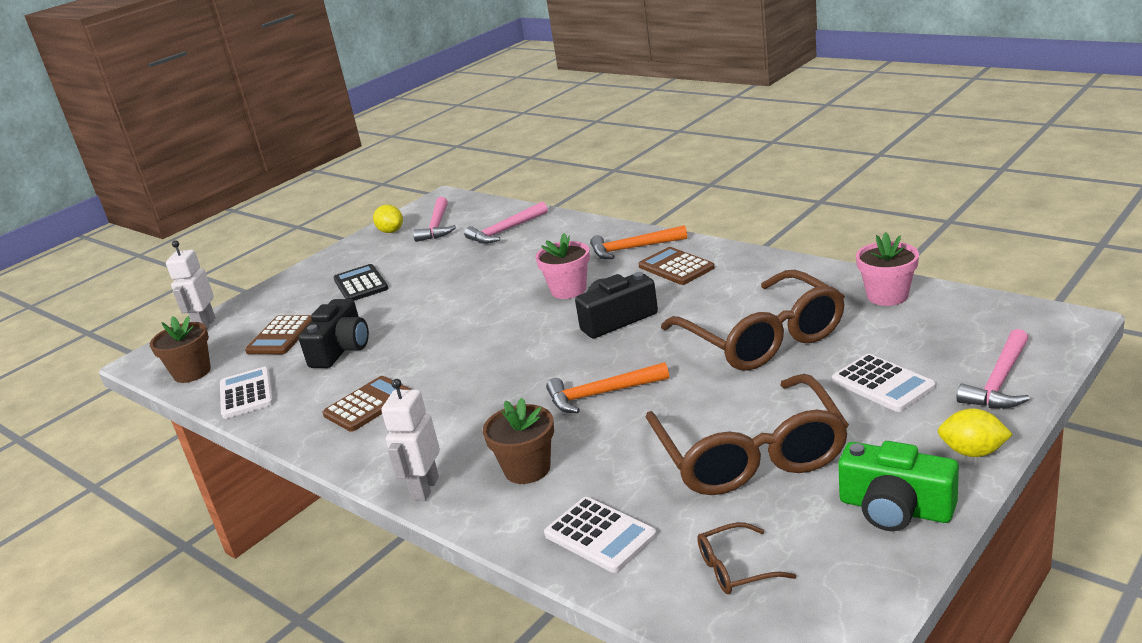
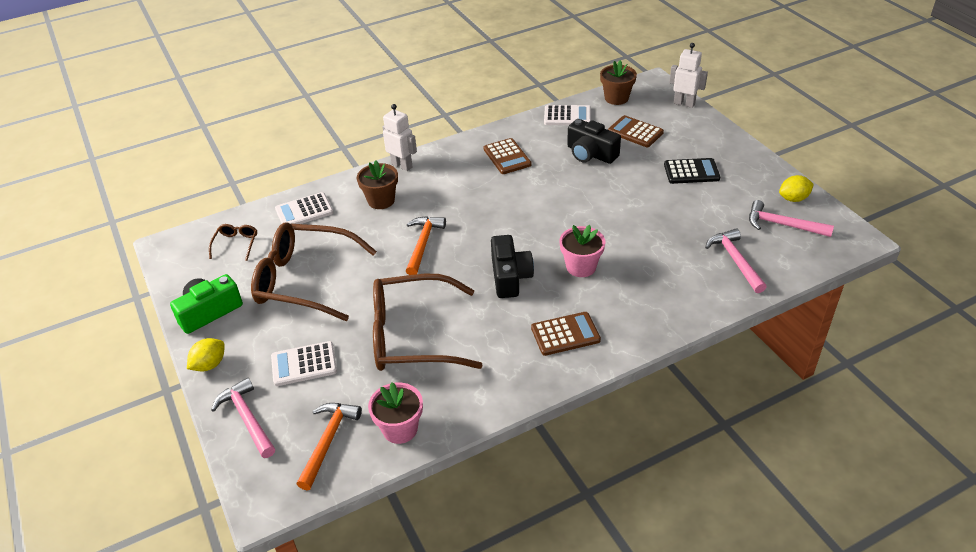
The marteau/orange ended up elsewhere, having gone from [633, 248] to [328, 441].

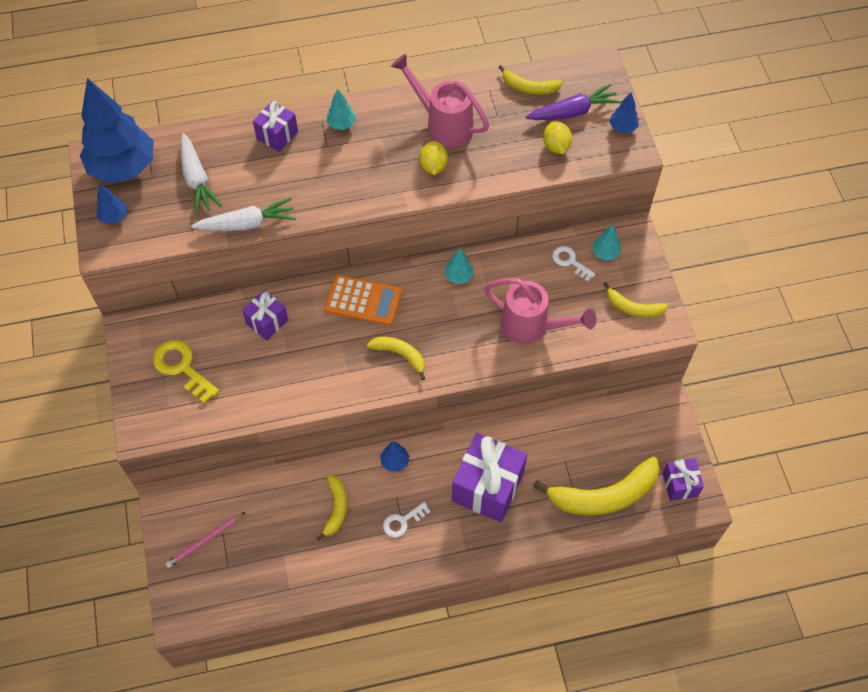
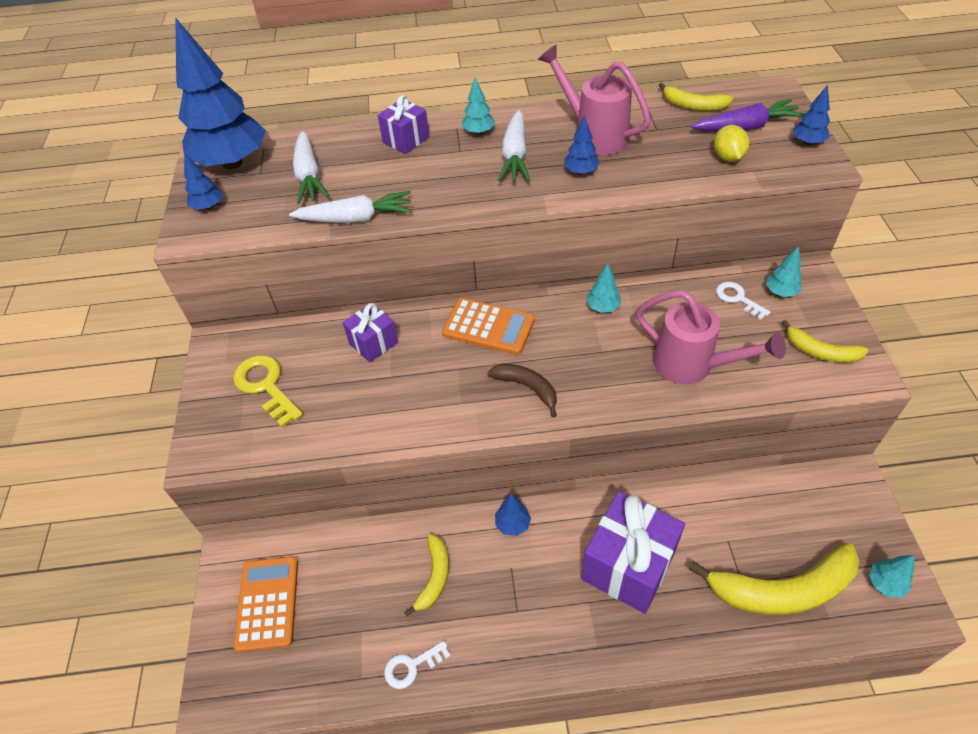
Where the crayon/rose stood at [205, 541], the calculatrice/orange came to stand at [267, 603].
What was the banane/jaune at [400, 355] turned into the banane/marron at [527, 388].
The clé/blanc ended up elsewhere, having gone from [402, 521] to [412, 666].
Where the citron/jaune stood at [433, 166], the arbre/bleu came to stand at [580, 172].
Where the cadeau/violet stood at [680, 484], the arbre/turquoise came to stand at [885, 584].
The second view gained the carotte/blanc at [515, 155].

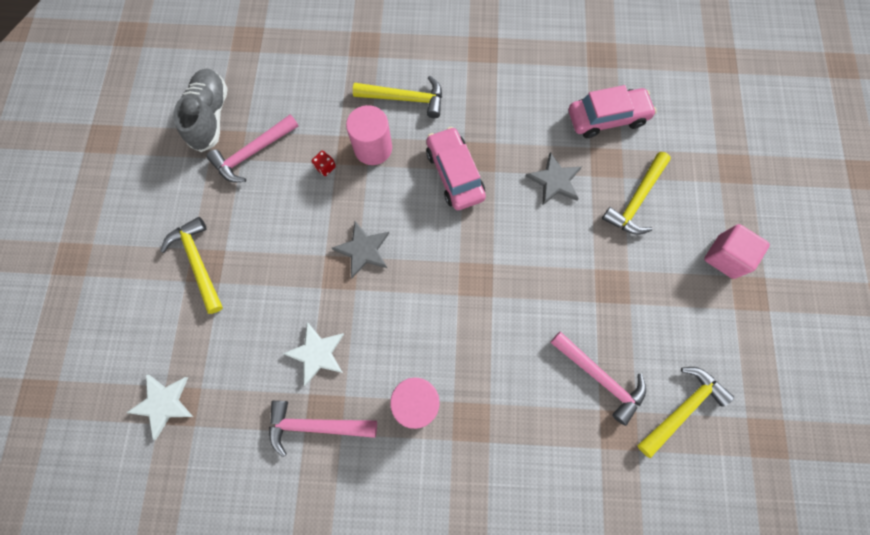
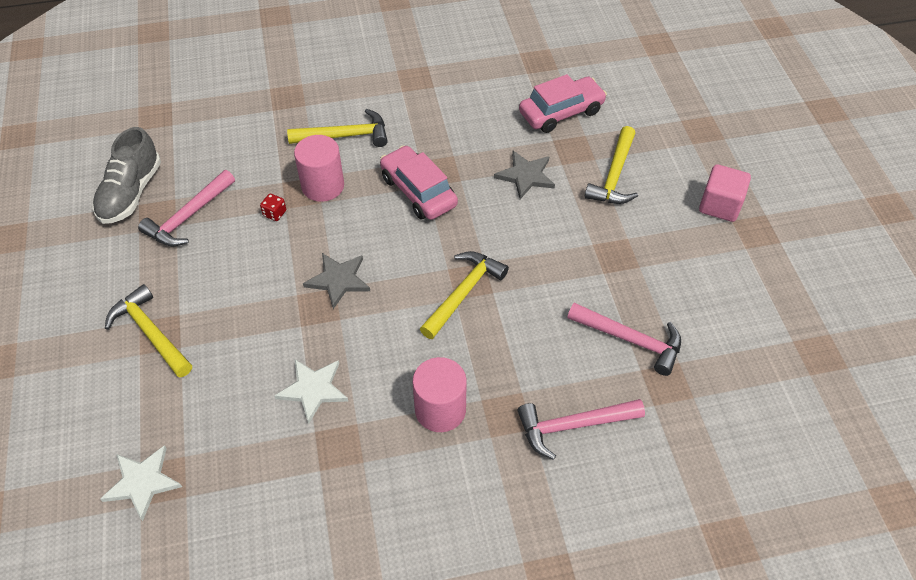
The chaussure/gris at [210, 116] ended up facing another way, 150 degrees counterclockwise from before.
The marteau/rose ended up elsewhere, having gone from [316, 425] to [573, 426].
The marteau/jaune ended up elsewhere, having gone from [681, 408] to [463, 293].

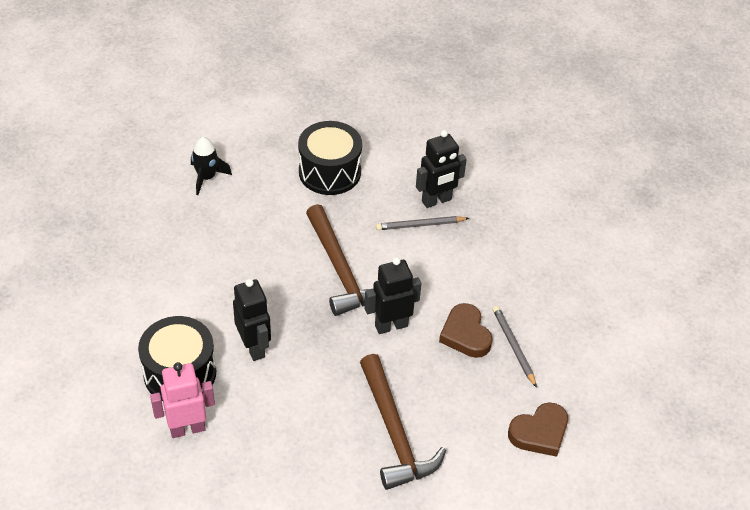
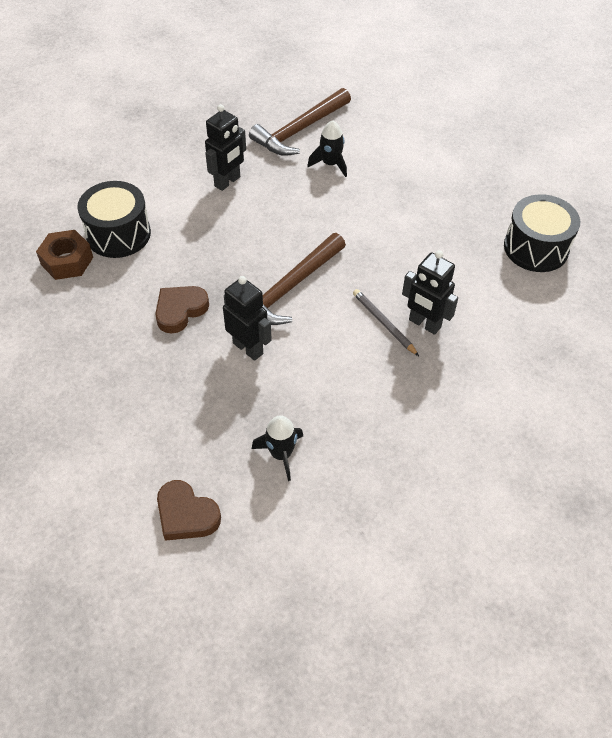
Where the robot/rose stood at [187, 428], the écrou/marron came to stand at [67, 261].
The robot/noir ended up elsewhere, having gone from [254, 347] to [227, 182].
The tambour/noir ended up elsewhere, having gone from [329, 172] to [536, 248].
The marteau/marron ended up elsewhere, having gone from [394, 433] to [299, 130].
The cœur/marron ended up elsewhere, having gone from [465, 334] to [180, 310].
Where the crayon/gris stood at [513, 346], the fusée/noir came to stand at [281, 454].

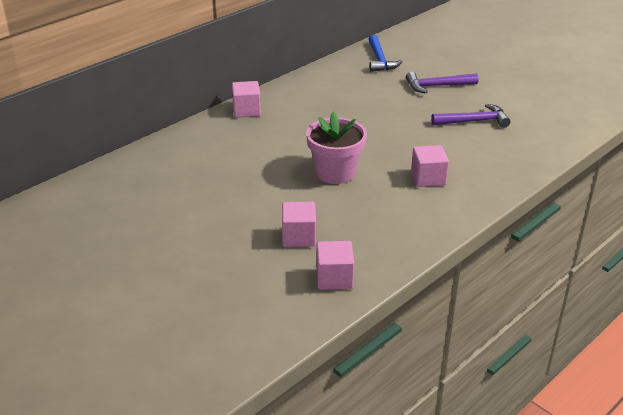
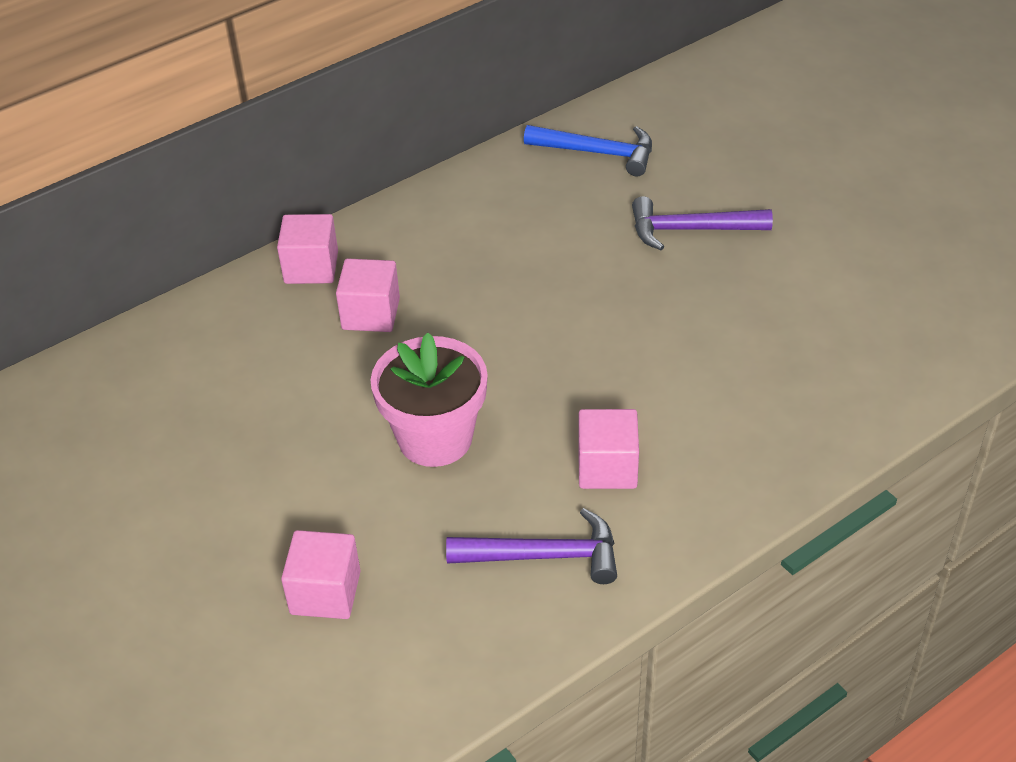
The cube/rose ended up elsewhere, having gone from [334, 278] to [371, 314].
The marteau/bleu at [380, 60] ended up facing another way, 75 degrees counterclockwise from before.
The marteau/violet ended up elsewhere, having gone from [474, 121] to [544, 556].

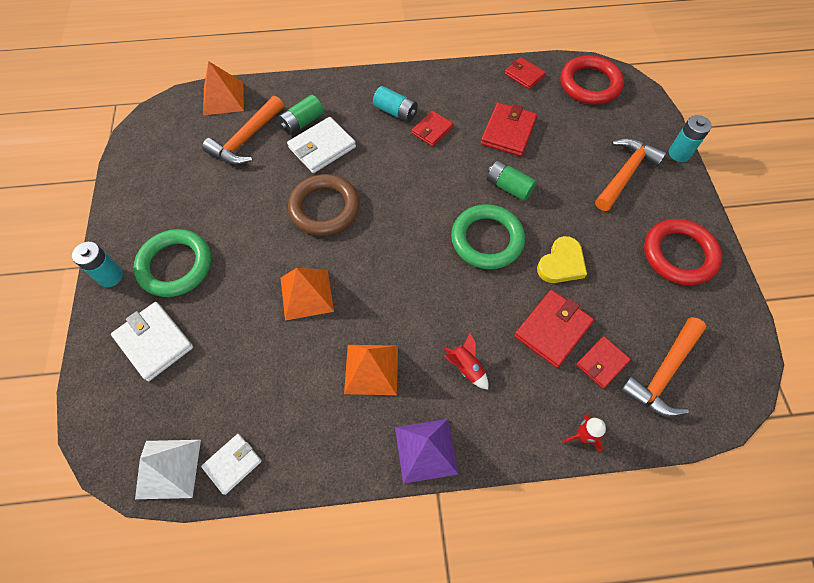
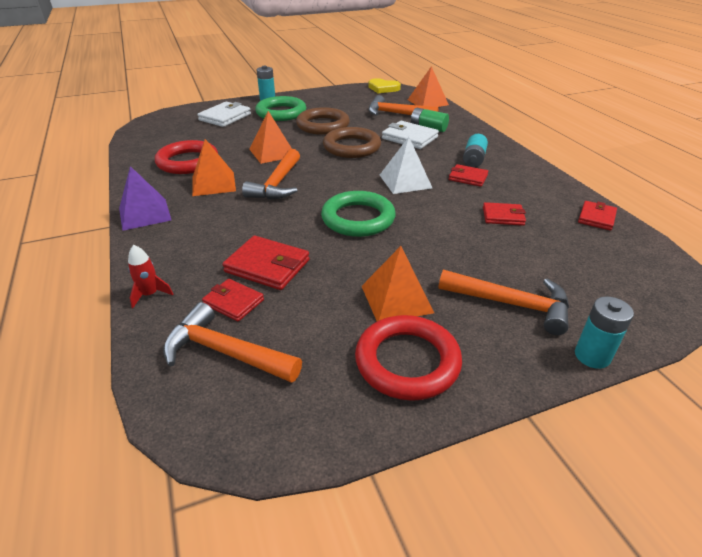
The pyramide/blanc ended up elsewhere, having gone from [168, 468] to [405, 181].
The second view lost the portefeuille/blanc at [233, 464].
The second view lost the fusée/rouge at [466, 367].
The size of the portefeuille/rouge at [508, 132] changed by a factor of 0.64.
The second view lost the pile/vert at [509, 187].
The cœur/jaune ended up elsewhere, having gone from [561, 263] to [383, 88].
The anneau/rouge ended up elsewhere, having gone from [590, 84] to [188, 162].
The second view gained the marteau/orange at [277, 184].
The second view gained the anneau/marron at [323, 125].
The second view gained the pyramide/orange at [396, 299].

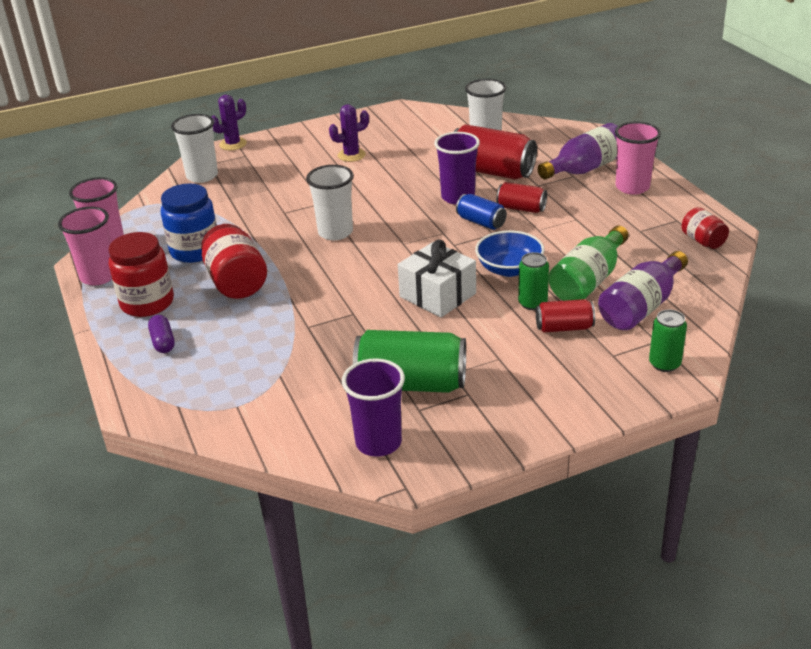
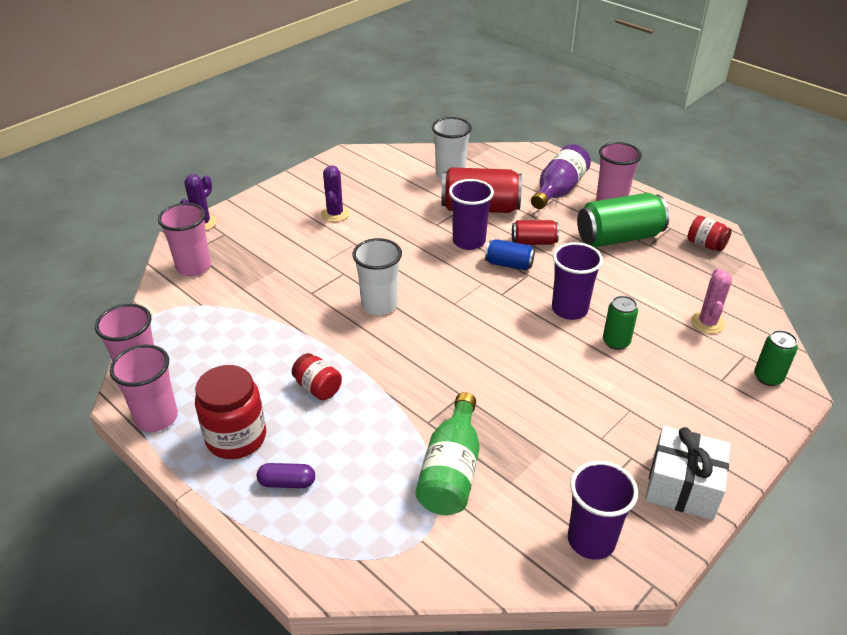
The gélule/violet at [163, 342] ended up facing another way, 45 degrees counterclockwise from before.
The second view lost the bocal/bleu at [195, 251].
What was the gobelet/blanc at [202, 176] turned into the gobelet/rose at [193, 267].
The size of the bocal/rouge at [236, 282] changed by a factor of 0.58.
The cactus/violet at [351, 155] ended up facing another way, 45 degrees counterclockwise from before.
The canette/vert ended up elsewhere, having gone from [411, 383] to [618, 237].
The cadeau/blanc ended up elsewhere, having gone from [438, 295] to [682, 486].
Where the bol/bleu stood at [509, 269], the gobelet/violet came to stand at [569, 309].
The second view lost the canette/rouge at [564, 327].
The bouteille/vert ended up elsewhere, having gone from [588, 281] to [451, 471].
Where the bouteille/violet stood at [642, 307], the cactus/rose came to stand at [707, 323].

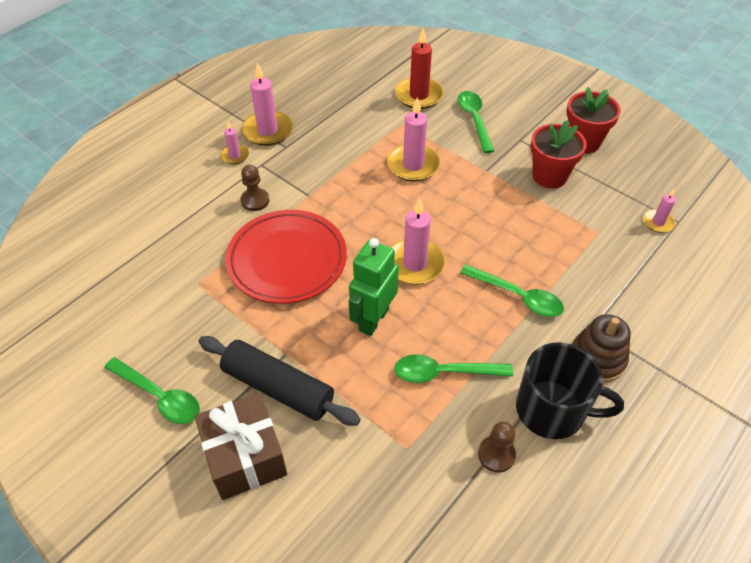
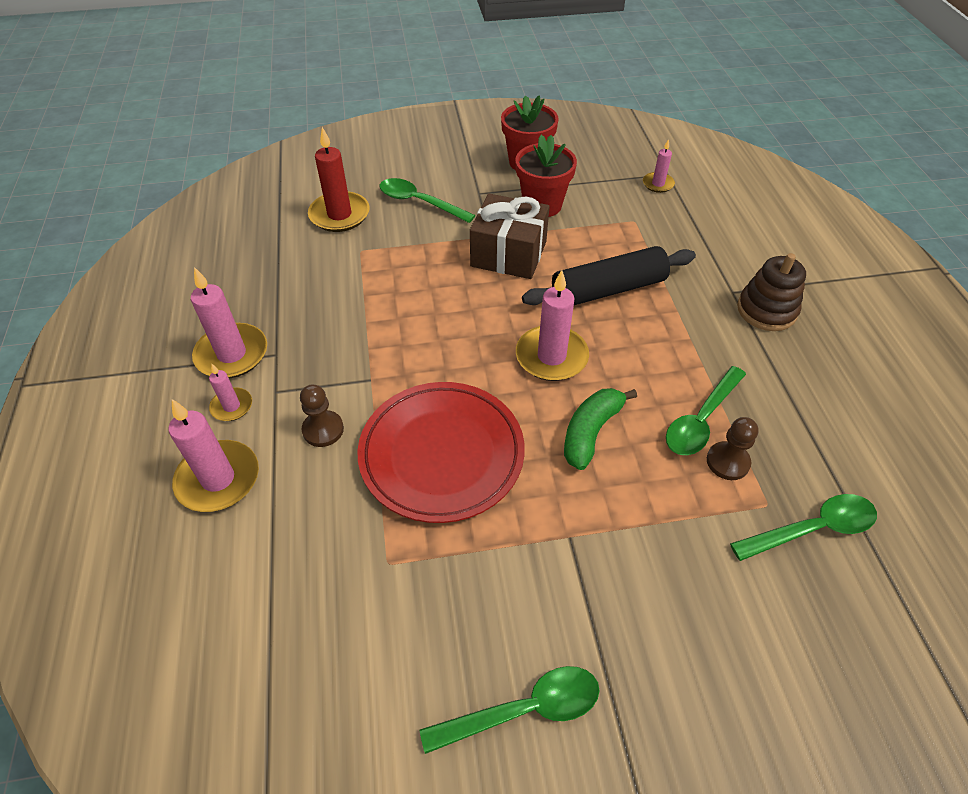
The cadeau/marron ended up elsewhere, having gone from [245, 456] to [508, 254].
The rouleau à pâtisserie/noir ended up elsewhere, having gone from [278, 388] to [608, 290].
Where the robot/vert stood at [373, 319], the banane/vert came to stand at [591, 432].
The bougie/rose ended up elsewhere, having gone from [413, 165] to [218, 479].
The cuillère/vert ended up elsewhere, having gone from [518, 296] to [812, 529].
The pion/marron ended up elsewhere, having gone from [496, 454] to [727, 462].
The second view lost the tasse/noir at [552, 410].

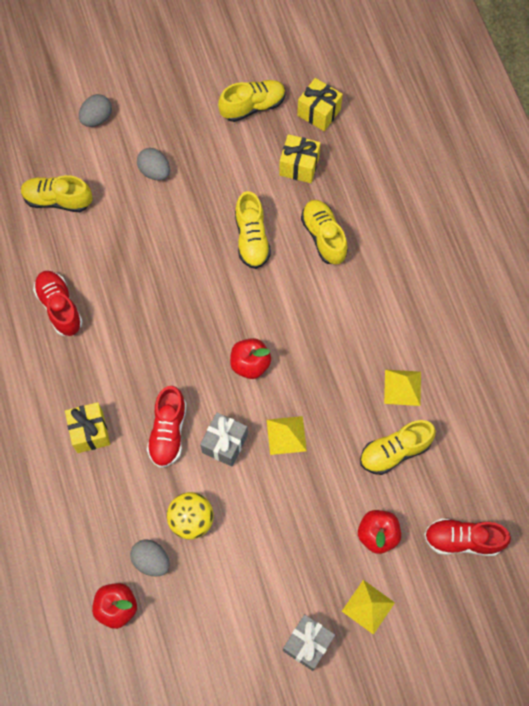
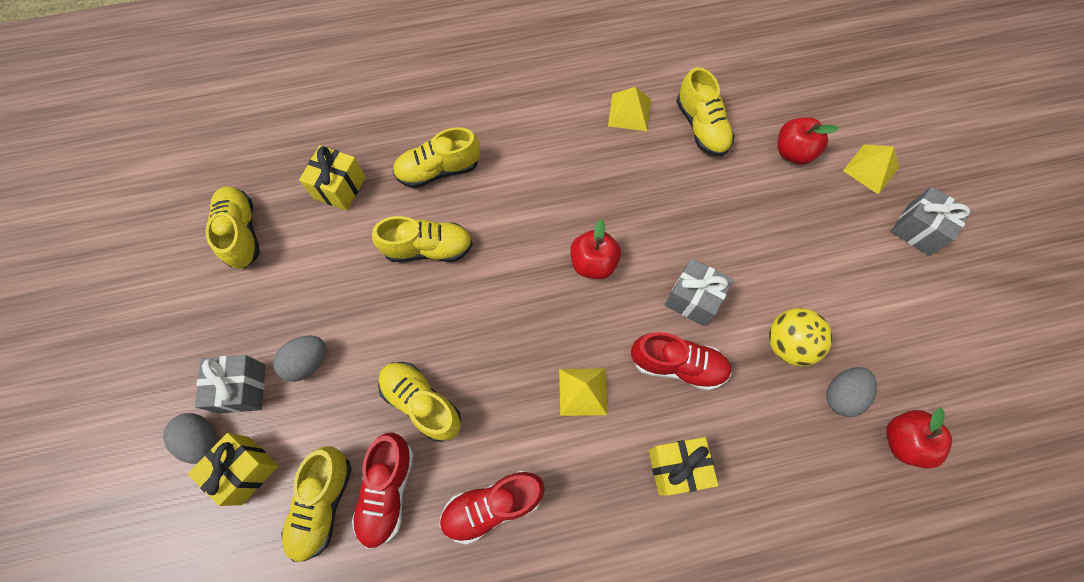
The pyramide/jaune ended up elsewhere, having gone from [286, 435] to [583, 391].
The cadeau/jaune ended up elsewhere, having gone from [319, 112] to [245, 470].
The chaussure/rouge ended up elsewhere, having gone from [463, 540] to [387, 491].
The second view gained the cadeau/gris at [242, 388].
The second view gained the chaussure/jaune at [422, 403].

